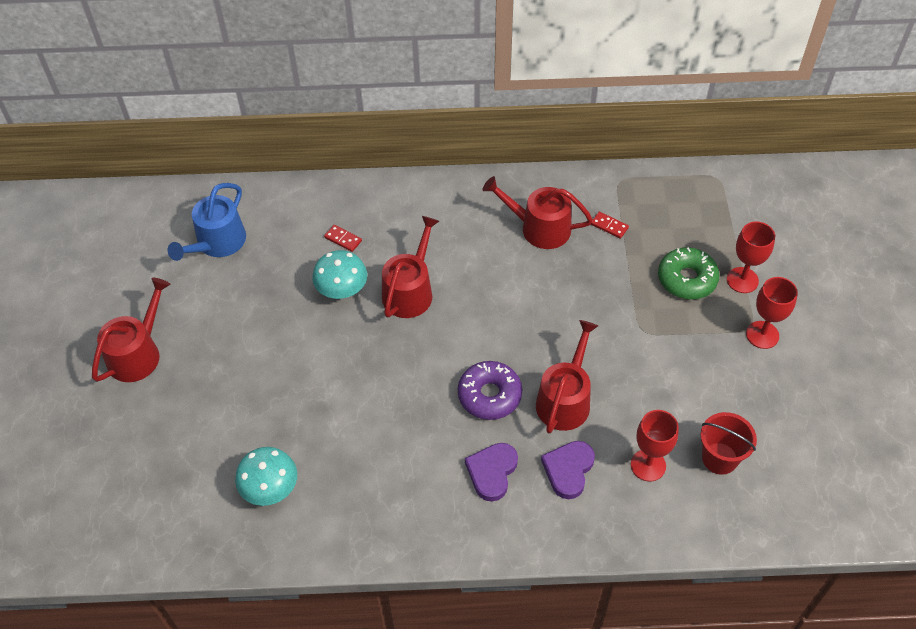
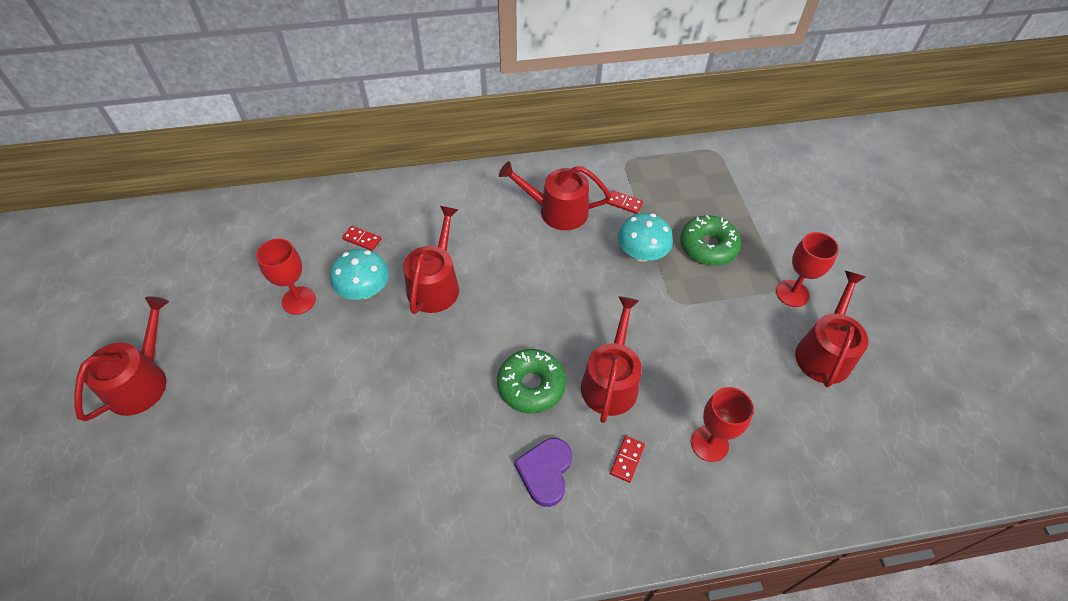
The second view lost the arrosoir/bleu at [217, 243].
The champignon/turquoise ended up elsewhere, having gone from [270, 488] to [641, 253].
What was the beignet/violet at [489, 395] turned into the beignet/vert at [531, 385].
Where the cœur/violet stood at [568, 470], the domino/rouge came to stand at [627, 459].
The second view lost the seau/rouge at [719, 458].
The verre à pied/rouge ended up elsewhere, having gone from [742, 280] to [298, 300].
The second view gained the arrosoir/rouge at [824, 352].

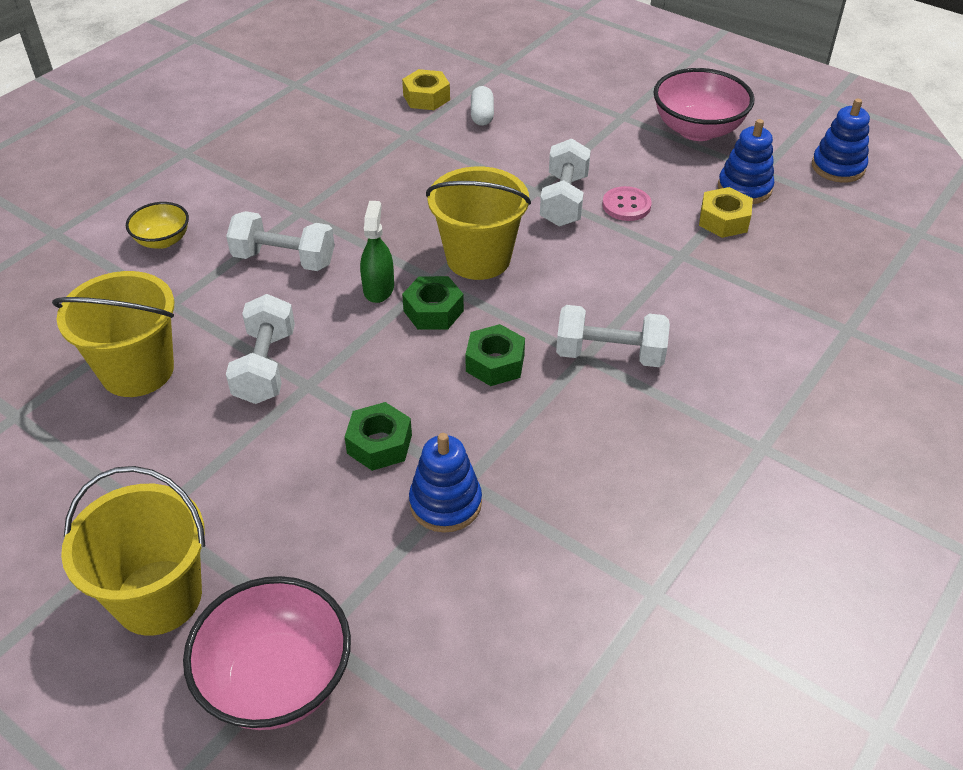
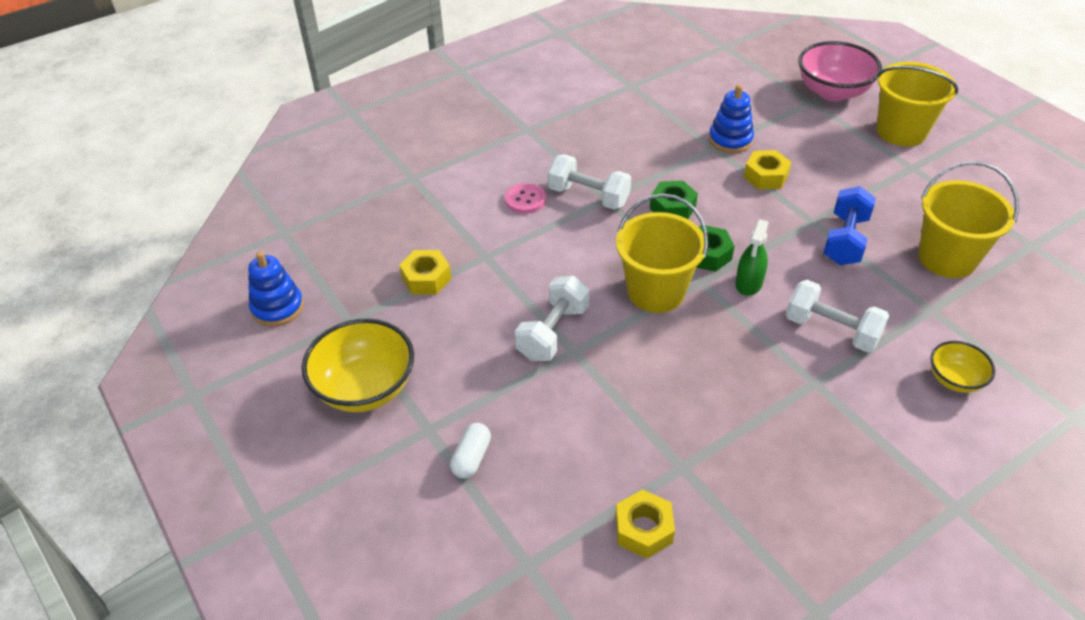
What was the haltère/blanc at [265, 366] turned into the haltère/bleu at [845, 240].
What was the écrou/vert at [379, 444] turned into the écrou/jaune at [765, 176].
The gélule/blanc ended up elsewhere, having gone from [482, 115] to [471, 458].
The bouton/rose ended up elsewhere, having gone from [626, 205] to [525, 200].
What was the bol/rose at [697, 130] turned into the bol/jaune at [365, 388].
The second view lost the jouet à empiler/bleu at [744, 188].

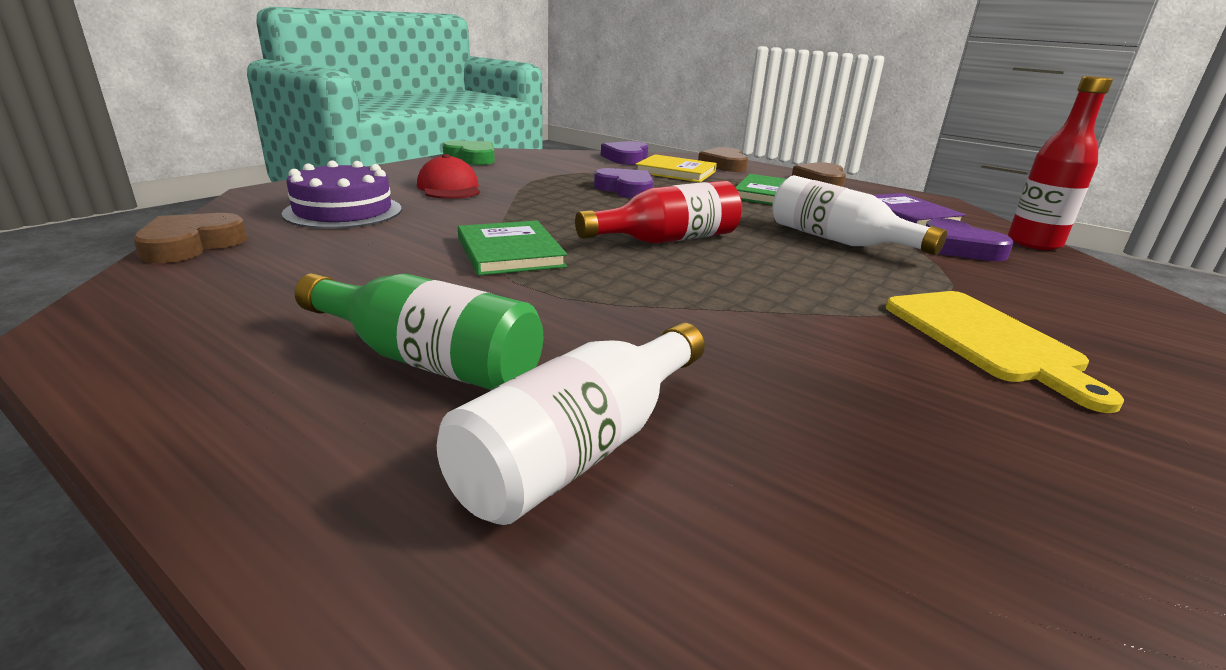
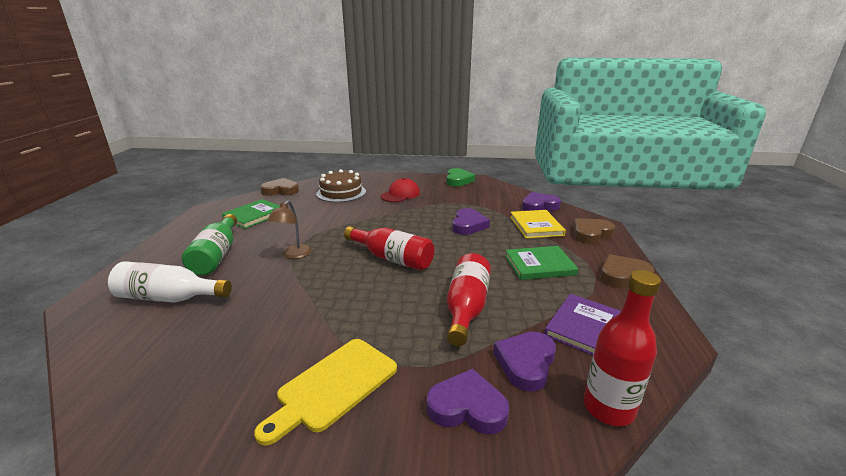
What was the gâteau/violet at [343, 211] turned into the gâteau/marron at [341, 192].
The livre/vert ended up elsewhere, having gone from [510, 252] to [254, 215].
What was the bouteille/blanc at [838, 240] turned into the bouteille/rouge at [466, 308].
The second view gained the lampe/marron at [293, 255].
The second view gained the cœur/violet at [467, 407].

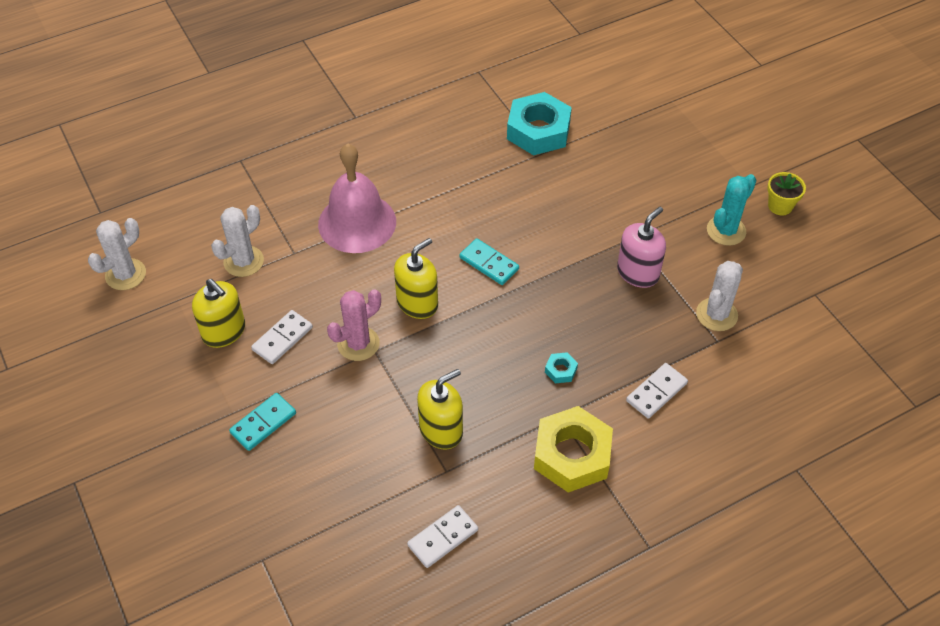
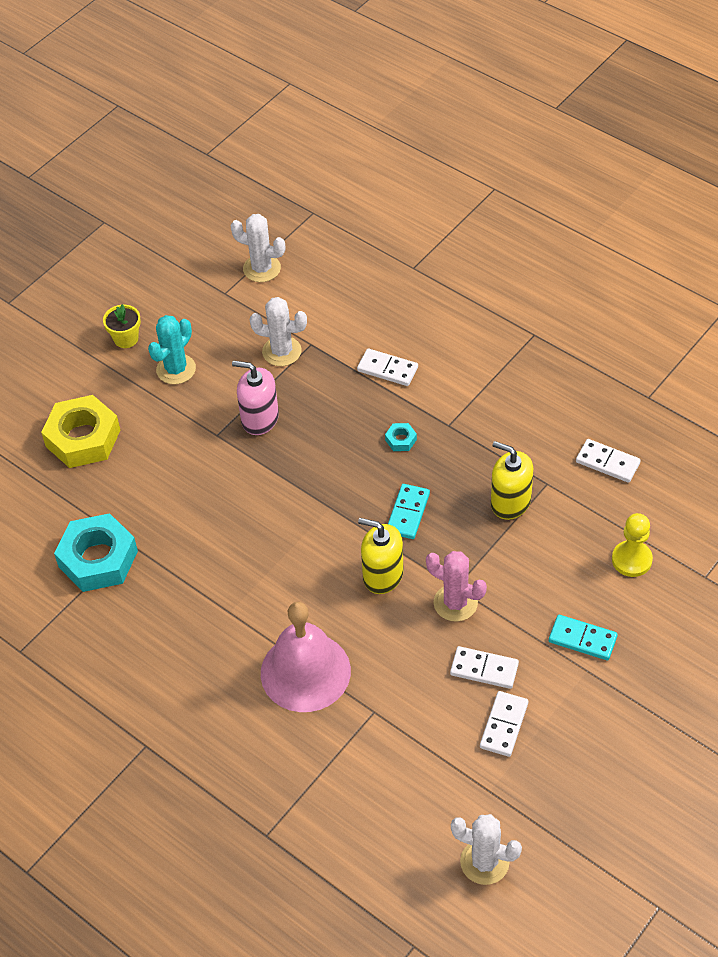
Where the distributeur de savon/jaune stood at [224, 331], the domino/blanc came to stand at [503, 725].
The cactus/blanc ended up elsewhere, having gone from [243, 261] to [262, 268].
The domino/turquoise ended up elsewhere, having gone from [489, 263] to [408, 513].
The écrou/jaune ended up elsewhere, having gone from [572, 455] to [83, 438].
The cactus/turquoise at [726, 231] ended up facing another way, 75 degrees counterclockwise from before.
The second view gained the pion/jaune at [631, 560].

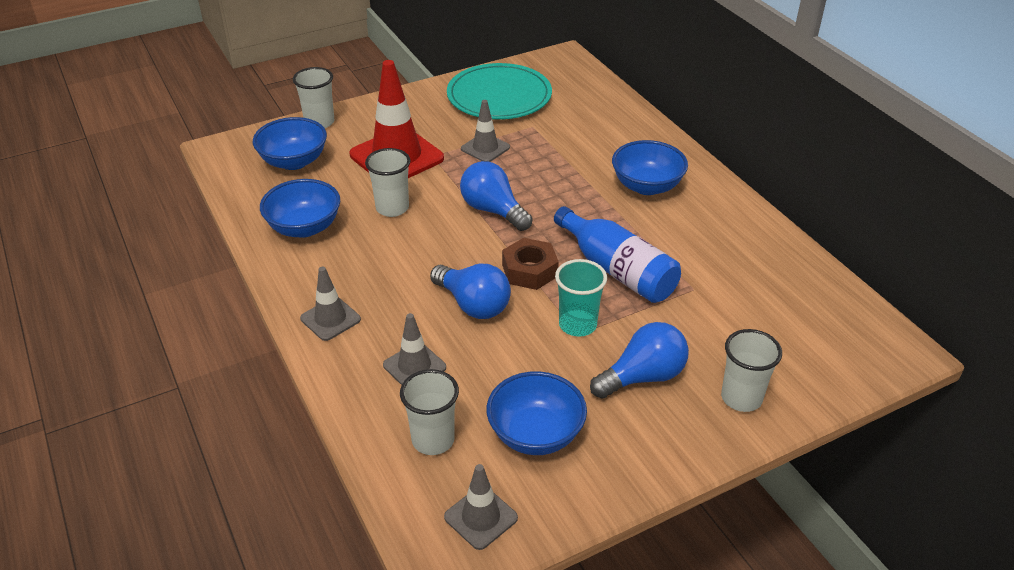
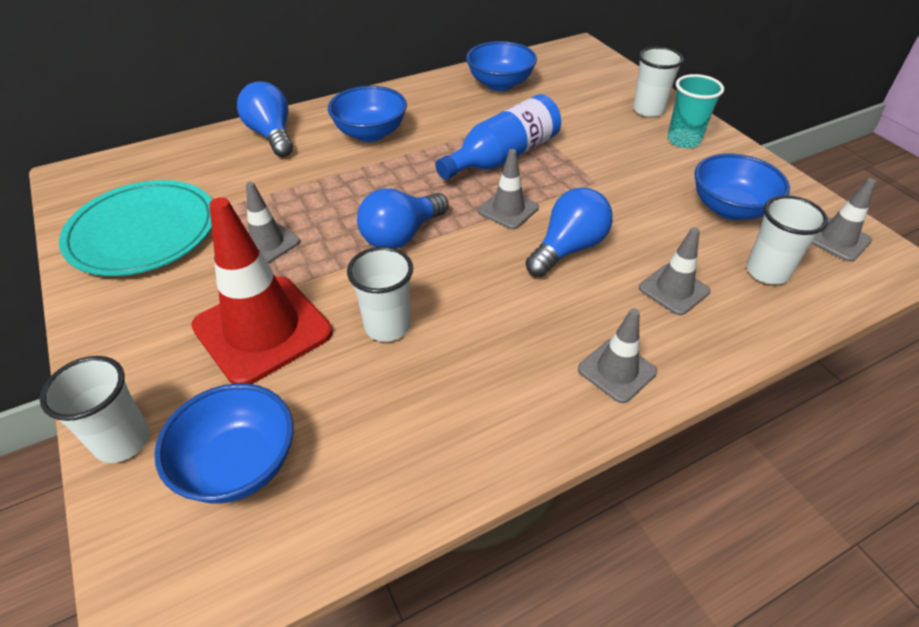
The bol/bleu ended up elsewhere, having gone from [304, 227] to [500, 84].
Where the écrou/marron stood at [529, 270], the cône de chantier/gris came to stand at [508, 209].
The gobelet/turquoise ended up elsewhere, having gone from [577, 325] to [683, 140].
The ampoule/bleu ended up elsewhere, having gone from [643, 377] to [271, 135].

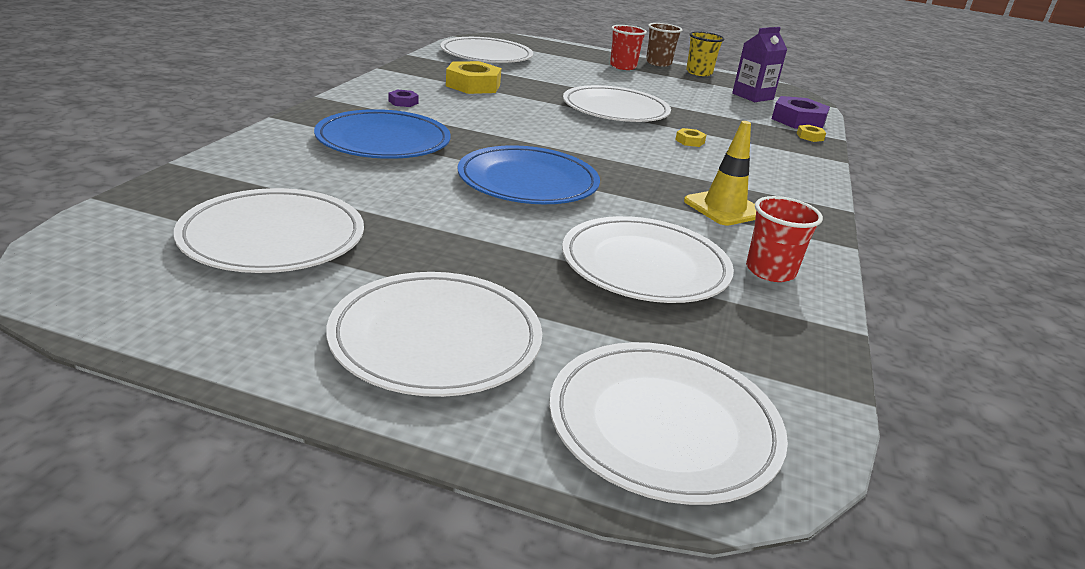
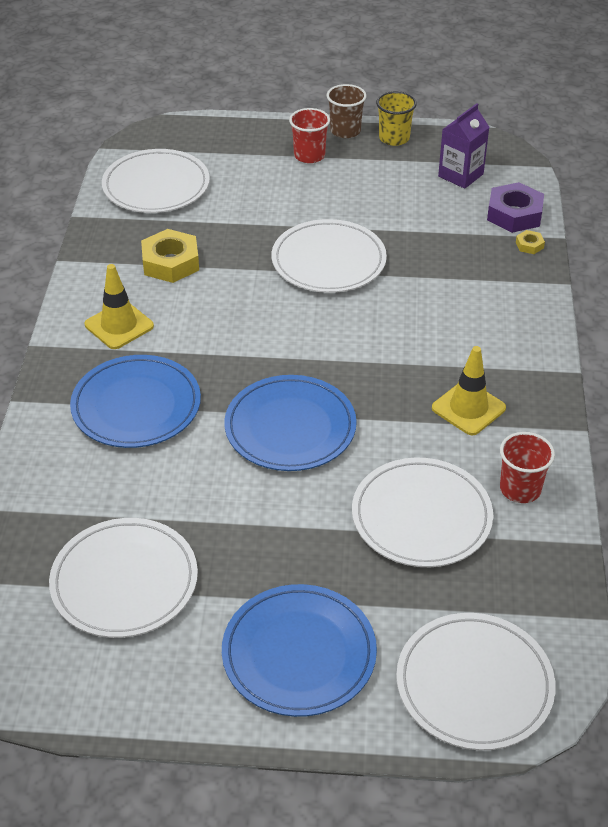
What was the assiette/blanc at [436, 339] turned into the assiette/bleu at [299, 653].
Where the écrou/violet stood at [403, 102], the cône de chantier/jaune came to stand at [119, 325].
The second view lost the écrou/jaune at [690, 141].

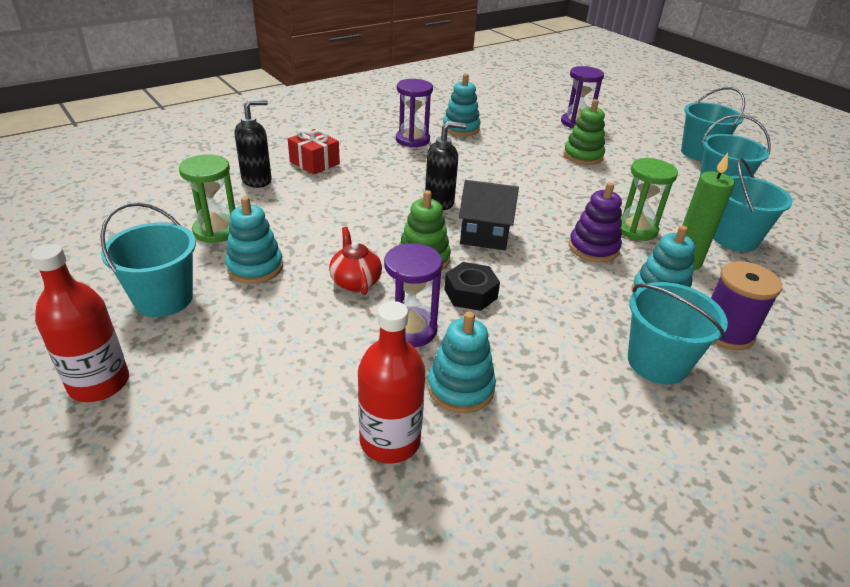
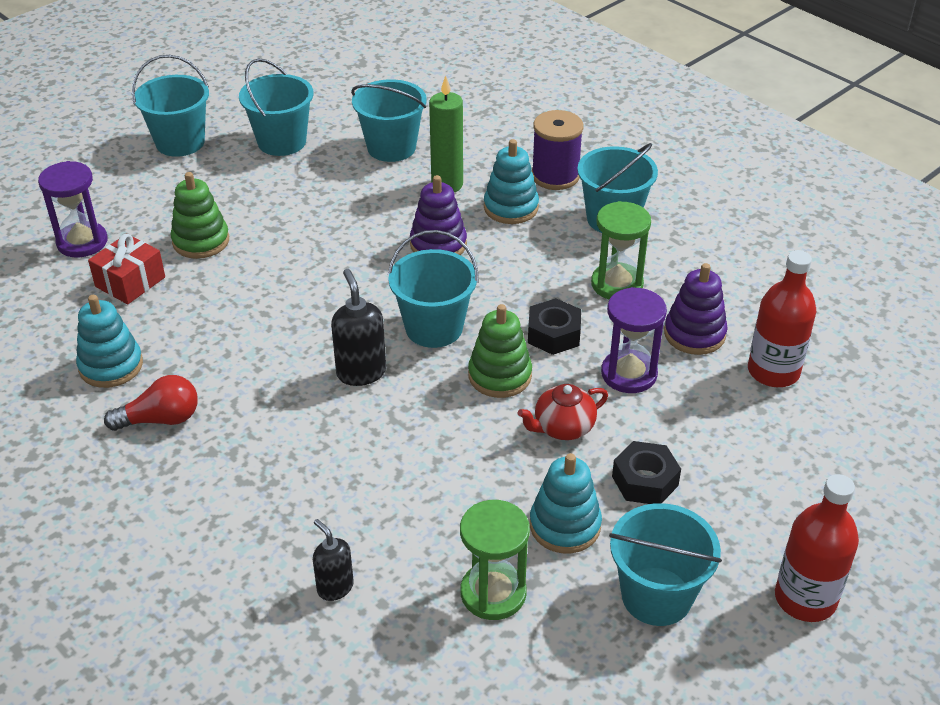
The size of the distributeur de savon/noir at [257, 180] changed by a factor of 0.66.
The cadeau/rouge ended up elsewhere, having gone from [314, 163] to [130, 282].
Where the sablier/violet stood at [412, 140], the ampoule/rouge came to stand at [160, 419].
What was the jouet à empiler/turquoise at [460, 388] turned into the jouet à empiler/violet at [694, 334].
Where the maison/noir stood at [484, 235], the seau/turquoise came to stand at [434, 328].
The sablier/vert ended up elsewhere, having gone from [636, 229] to [617, 284].
The second view gained the écrou/noir at [645, 481].

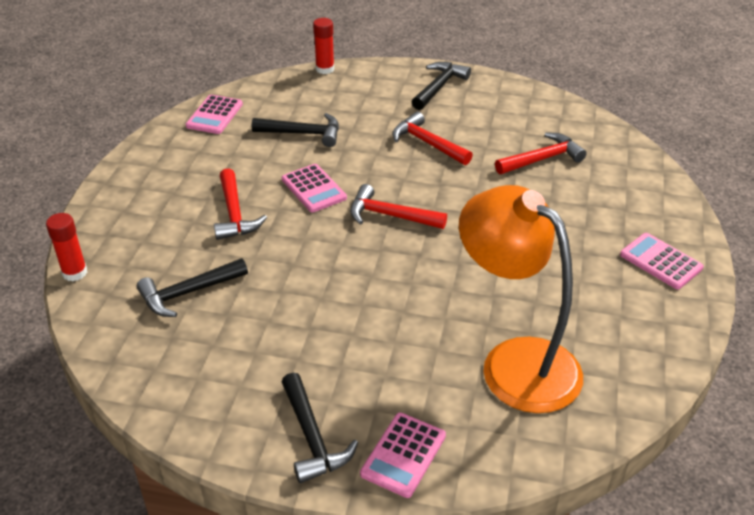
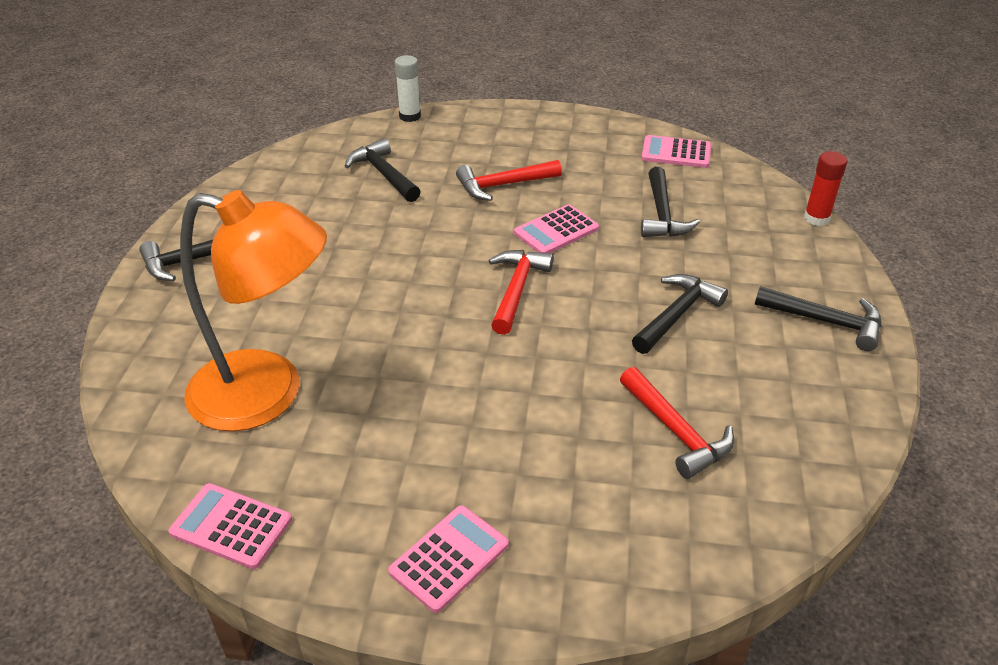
What was the bâton de colle/rouge at [75, 273] turned into the bâton de colle/blanc at [410, 116].
The calculatrice/rose ended up elsewhere, having gone from [403, 455] to [231, 526].
What was the marteau/rouge at [427, 143] turned into the marteau/noir at [677, 315].
The lampe/orange at [515, 362] ended up facing another way, 60 degrees clockwise from before.

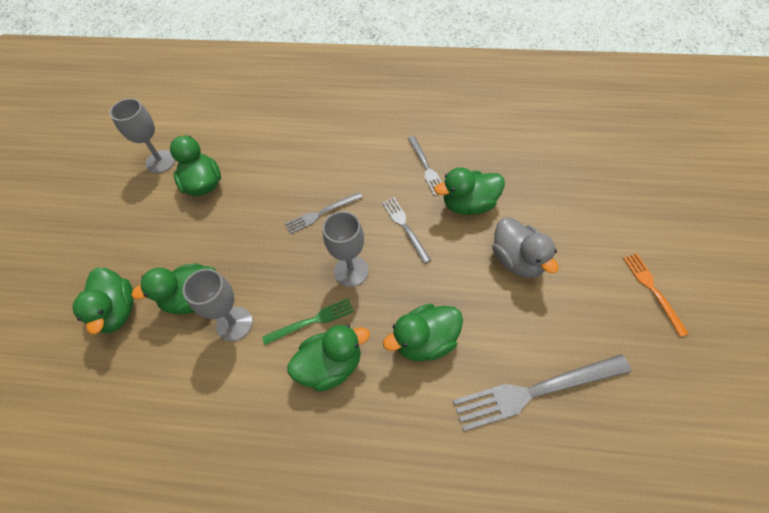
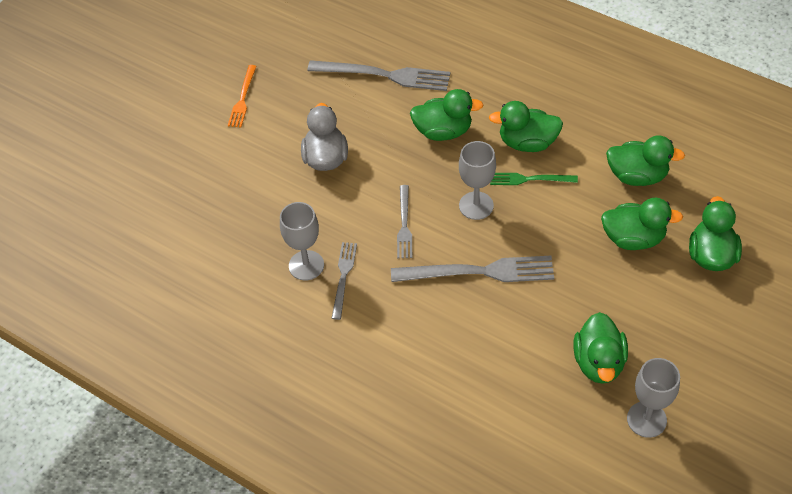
The verre à pied/gris ended up elsewhere, having gone from [234, 324] to [306, 265].
The size of the fourchette/gris at [321, 213] changed by a factor of 1.77.
The canard/vert ended up elsewhere, having gone from [469, 204] to [637, 176].

